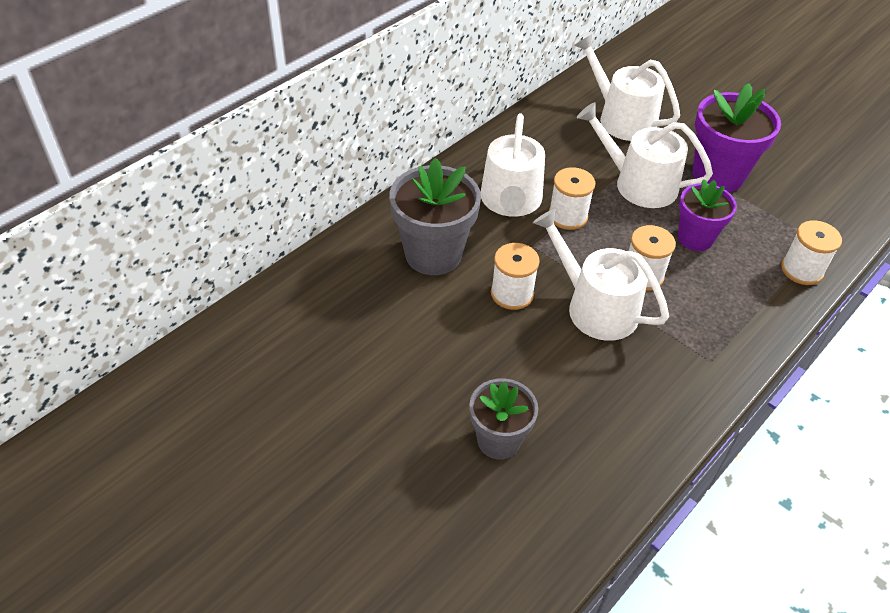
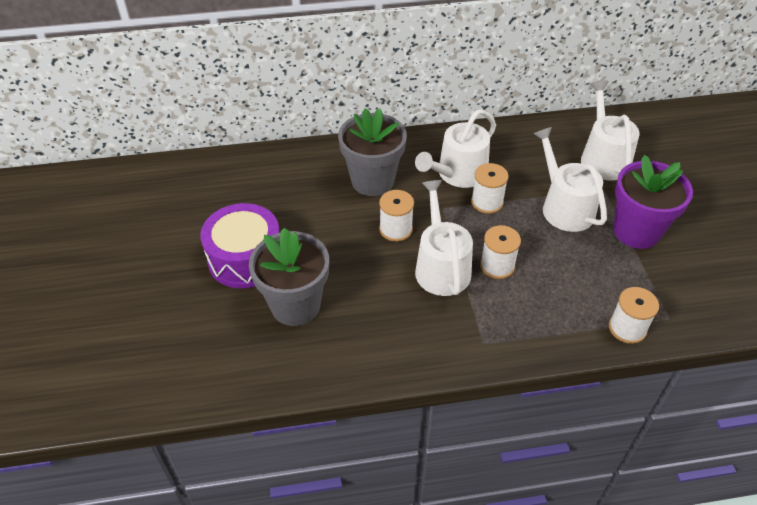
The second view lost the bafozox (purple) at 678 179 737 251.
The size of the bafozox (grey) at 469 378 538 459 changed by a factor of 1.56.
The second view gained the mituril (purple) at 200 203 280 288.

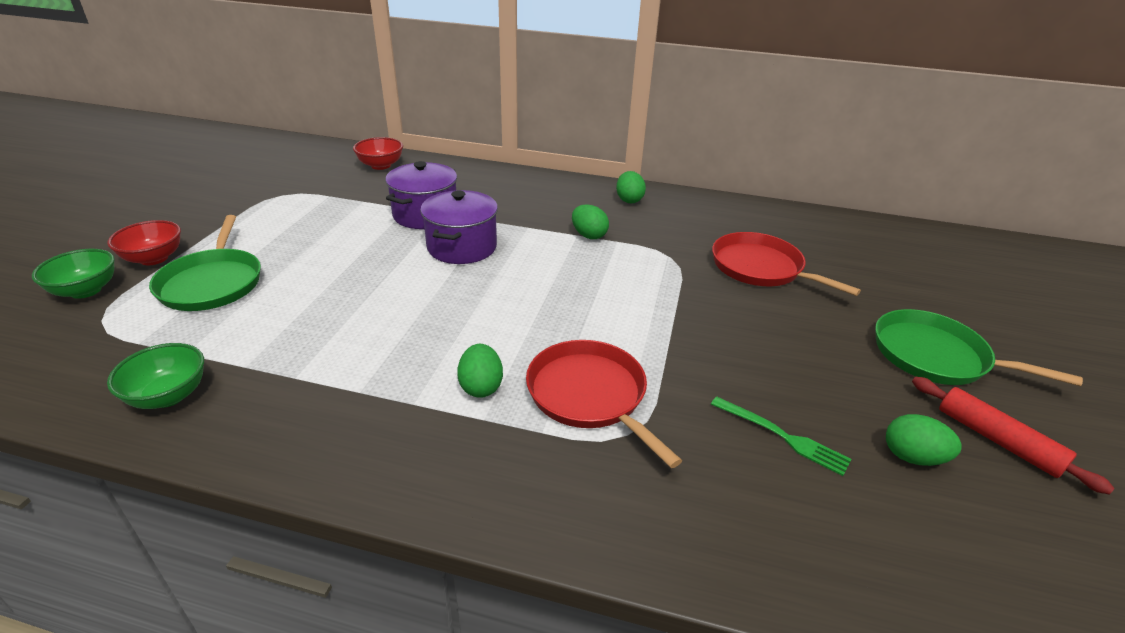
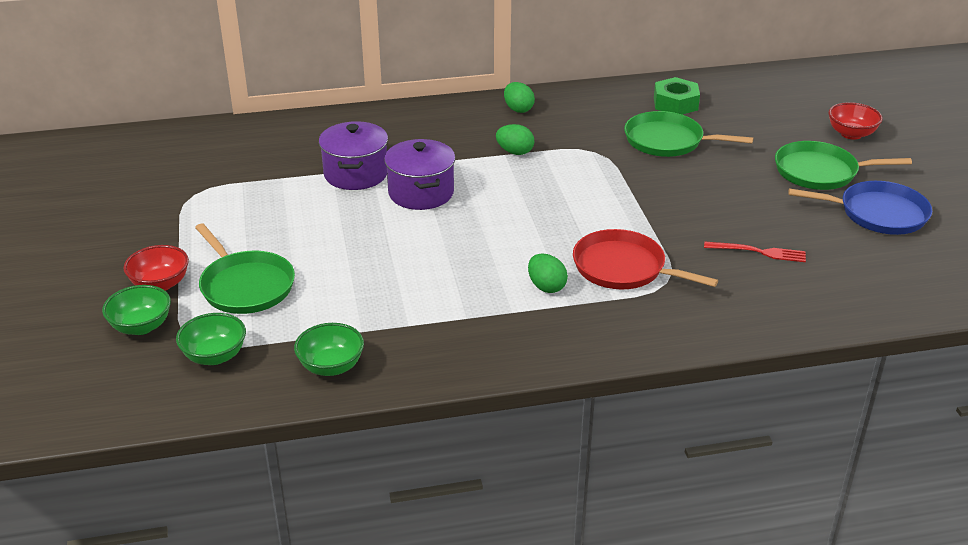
The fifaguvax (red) ended up elsewhere, having gone from 353 137 403 170 to 828 102 883 140.
What was the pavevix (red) at 712 232 861 296 turned into the pavevix (green) at 624 111 753 157.
Where the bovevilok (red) stood at 912 377 1115 495, the pavevix (blue) came to stand at 788 181 932 235.
What was the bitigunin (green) at 711 396 852 476 turned into the bitigunin (red) at 704 241 806 262.
The second view lost the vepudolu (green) at 886 414 962 466.
The second view gained the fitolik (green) at 654 77 700 115.
The second view gained the fifaguvax (green) at 176 313 246 365.

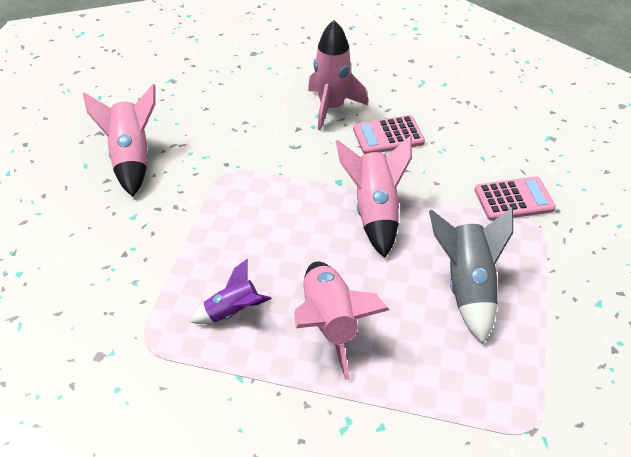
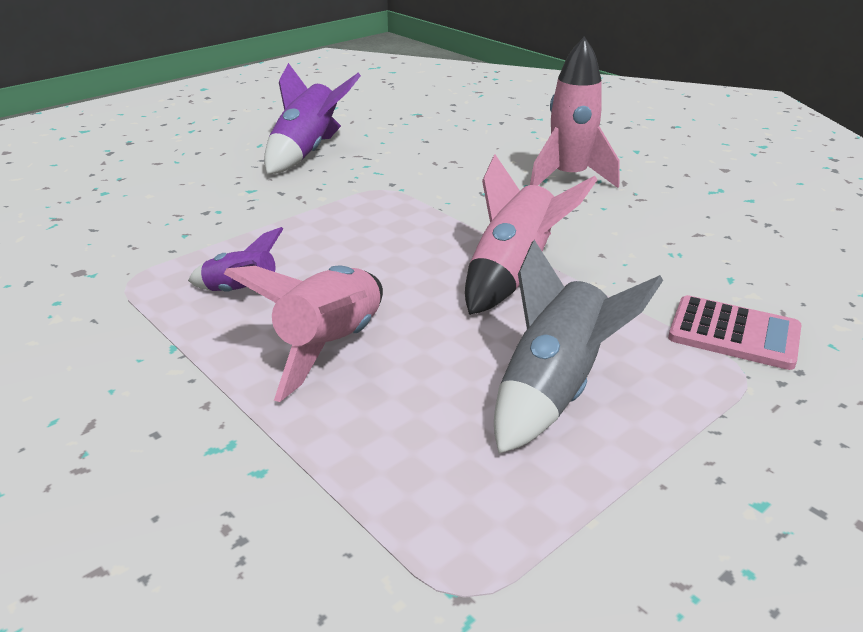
What was the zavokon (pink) at 83 84 156 197 turned into the zavokon (purple) at 264 63 361 174.
The second view lost the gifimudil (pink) at 353 115 425 154.

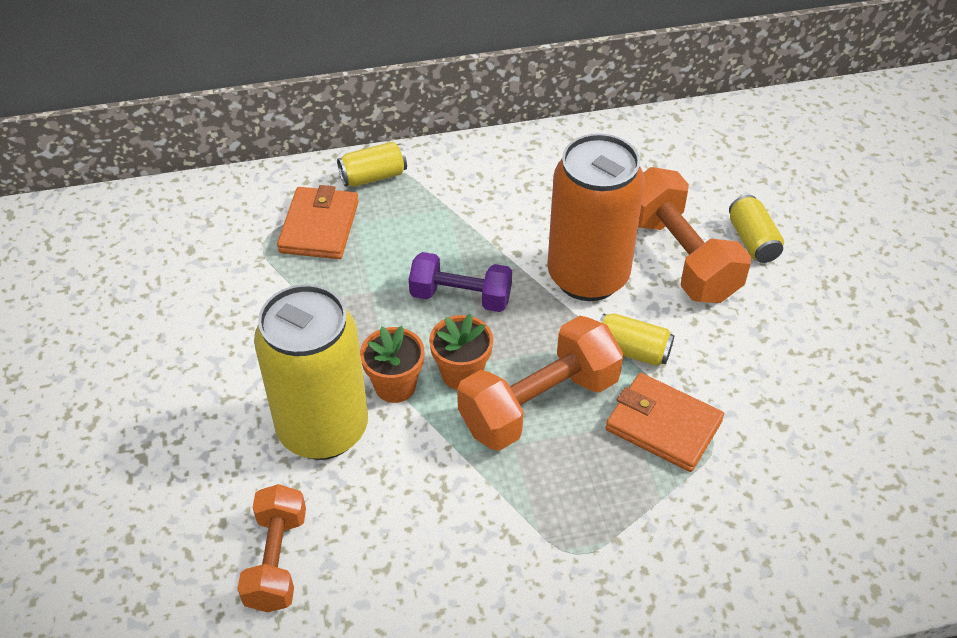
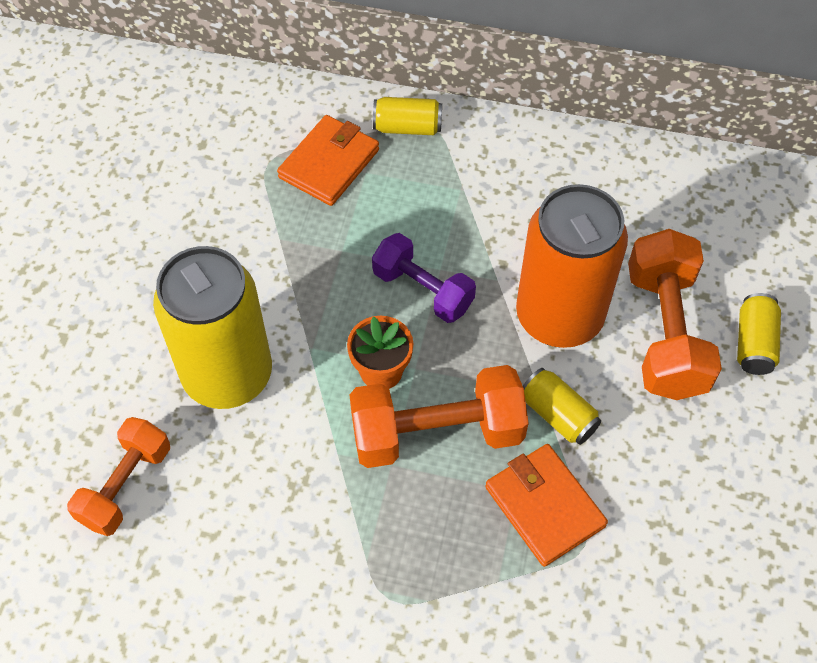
The second view lost the bafozox (orange) at 360 326 424 403.

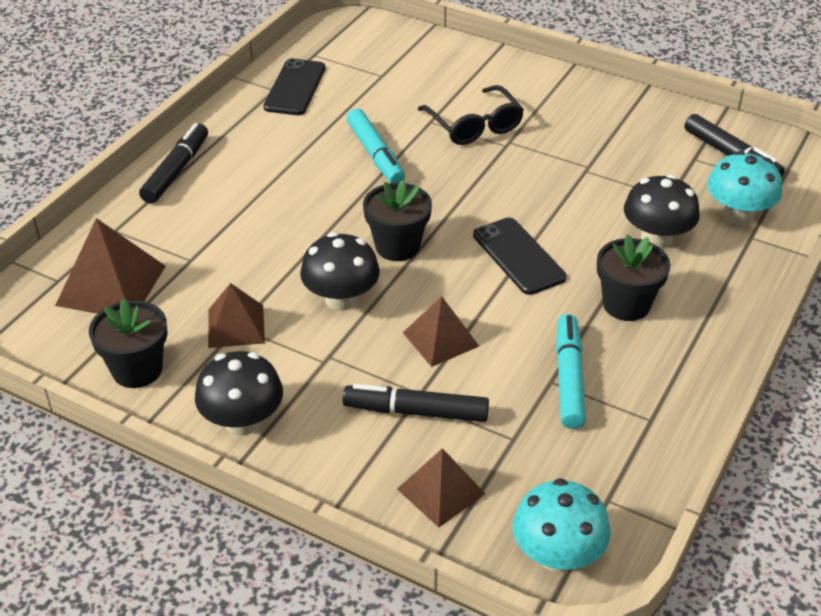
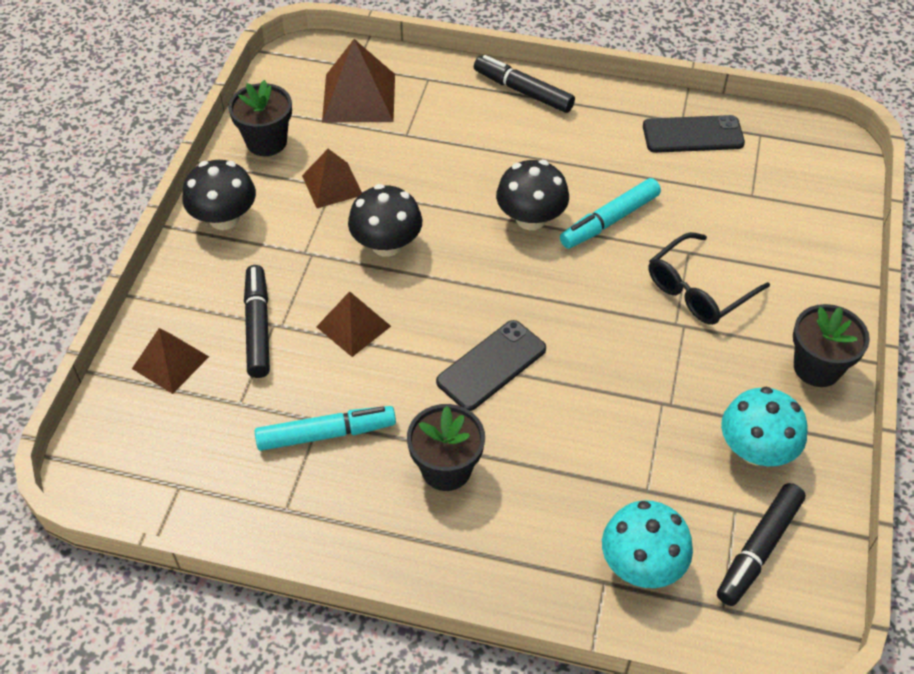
The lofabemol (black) at 139 123 208 204 ended up facing another way, 150 degrees counterclockwise from before.
The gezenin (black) ended up elsewhere, having gone from 624 174 700 248 to 496 160 569 230.
The bafozox (black) ended up elsewhere, having gone from 363 180 432 261 to 793 304 870 387.
The gezenin (turquoise) ended up elsewhere, having gone from 513 478 611 573 to 721 387 807 466.

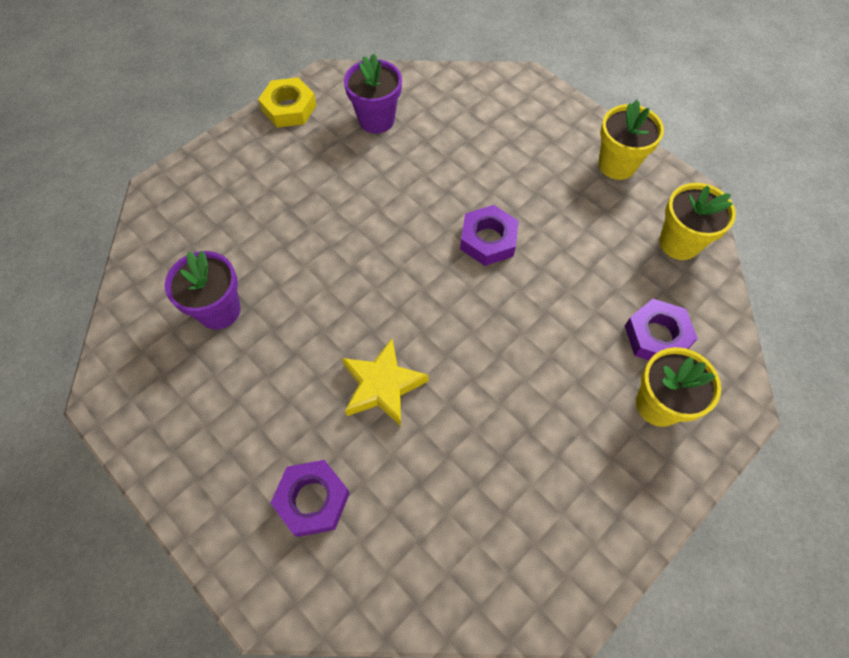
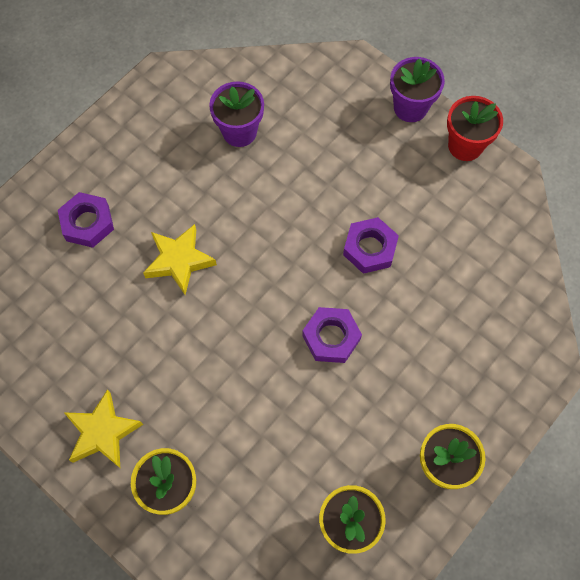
The bafozox (purple) ended up elsewhere, having gone from 344 53 402 134 to 390 57 445 122.
Where the fitolik (yellow) stood at 258 77 316 127, the bafozox (red) came to stand at 447 96 503 161.
The fitolik (purple) ended up elsewhere, having gone from 625 299 698 360 to 343 217 399 274.
The second view gained the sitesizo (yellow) at 64 389 143 468.

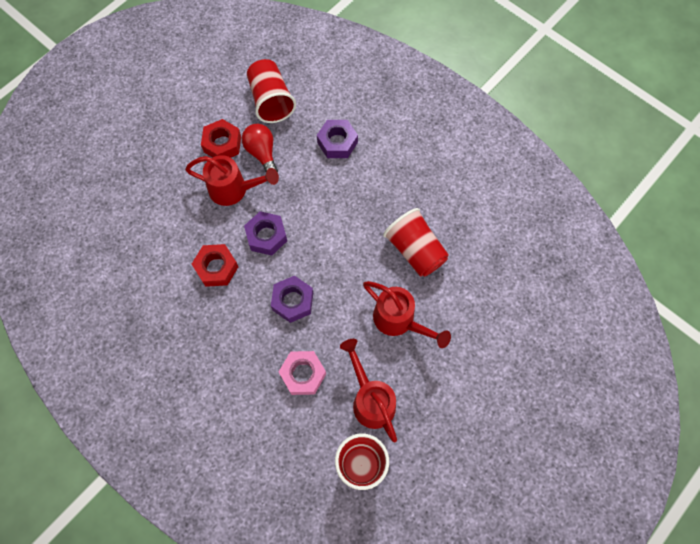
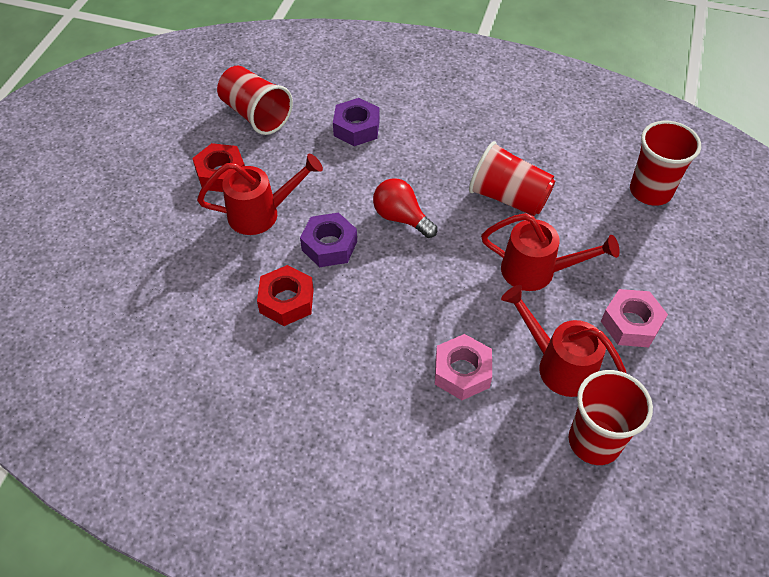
The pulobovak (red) ended up elsewhere, having gone from 242 124 278 172 to 373 178 437 238.
The second view lost the fitolik (purple) at 271 276 313 323.
The second view gained the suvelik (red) at 630 121 701 206.
The second view gained the fitolik (pink) at 601 289 668 347.

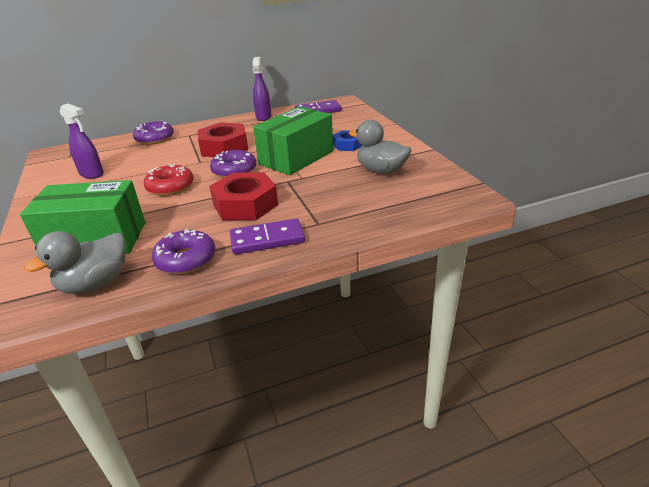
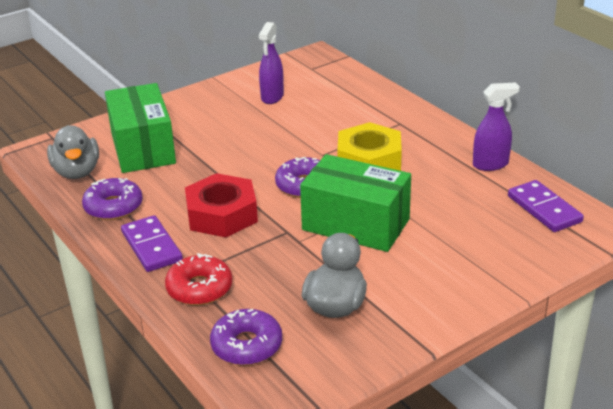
The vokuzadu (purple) ended up elsewhere, having gone from 133 121 174 145 to 210 309 282 365.
What was the fitolik (red) at 198 122 248 157 turned into the fitolik (yellow) at 338 122 402 171.
The second view lost the fitolik (blue) at 333 130 362 151.
The vokuzadu (red) ended up elsewhere, having gone from 144 164 194 196 to 165 253 233 305.
The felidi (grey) at 24 231 126 294 ended up facing another way, 135 degrees counterclockwise from before.

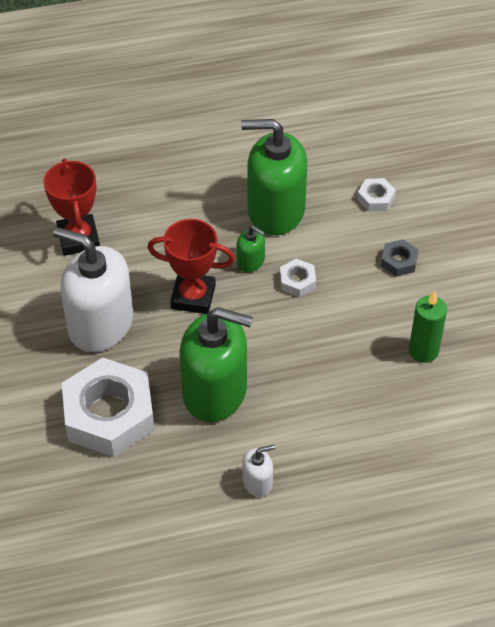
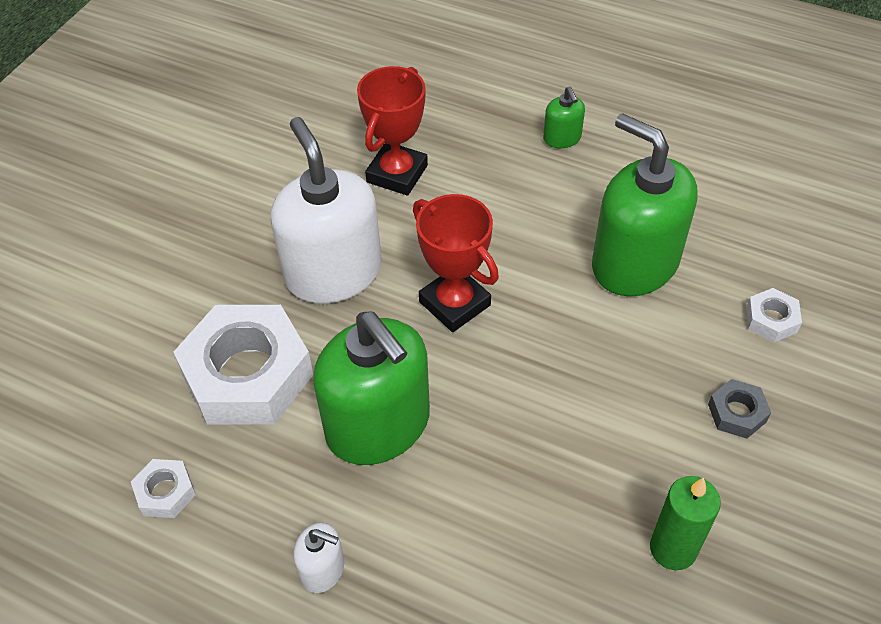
The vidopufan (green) ended up elsewhere, having gone from 237 225 265 273 to 543 86 585 148.
The fitolik (white) ended up elsewhere, having gone from 280 259 316 297 to 131 459 196 518.

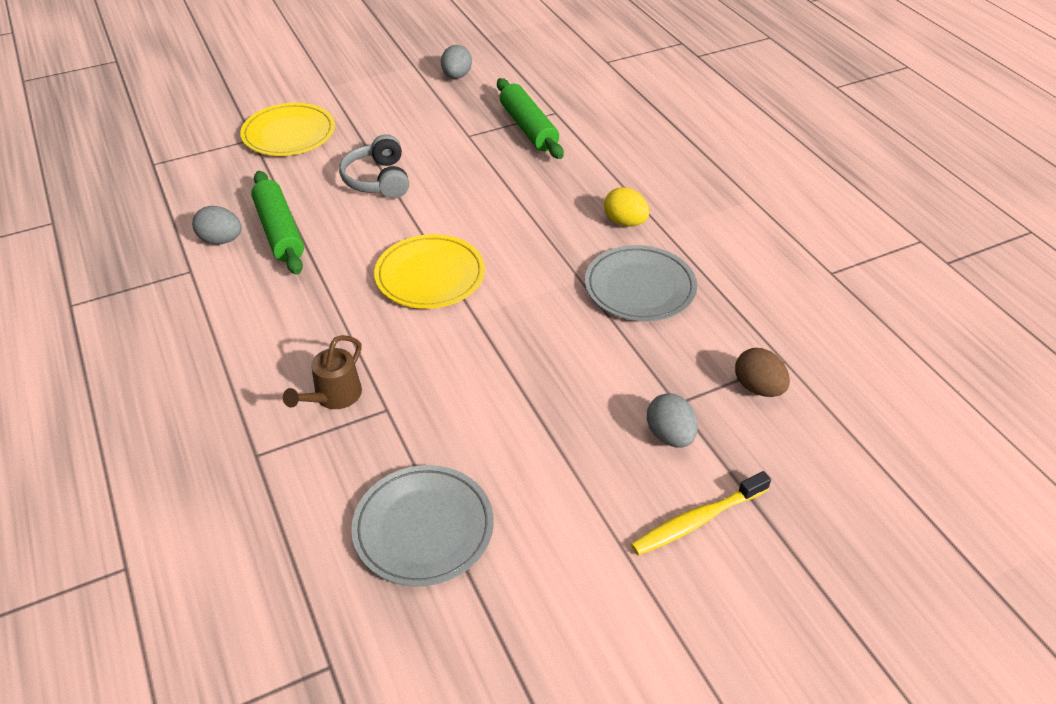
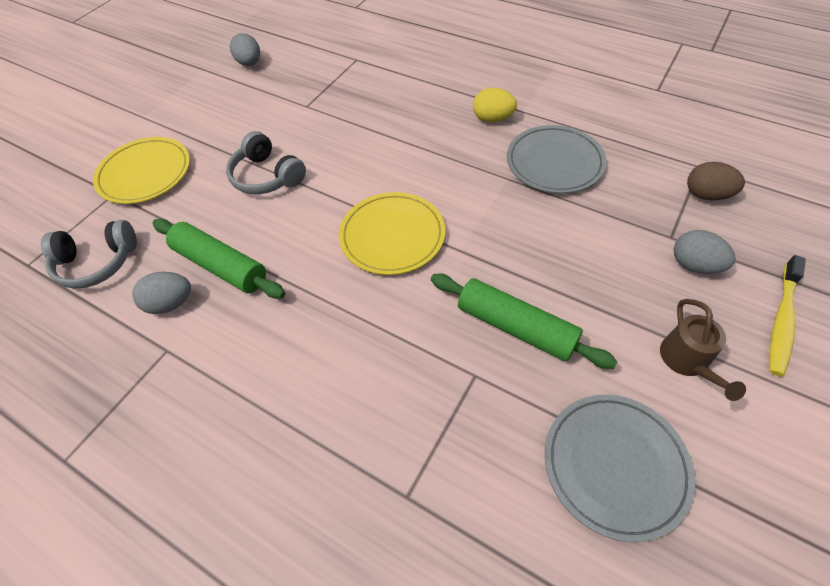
The bovevilok (green) ended up elsewhere, having gone from 497 78 564 159 to 431 274 617 369.
The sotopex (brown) ended up elsewhere, having gone from 283 335 362 409 to 660 299 746 401.
The second view gained the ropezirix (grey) at 41 220 137 289.

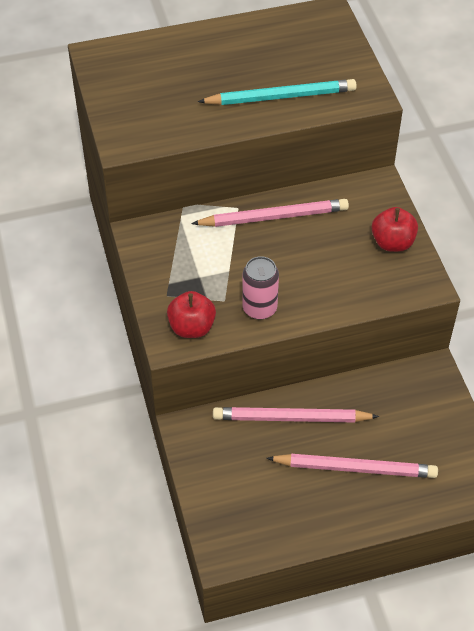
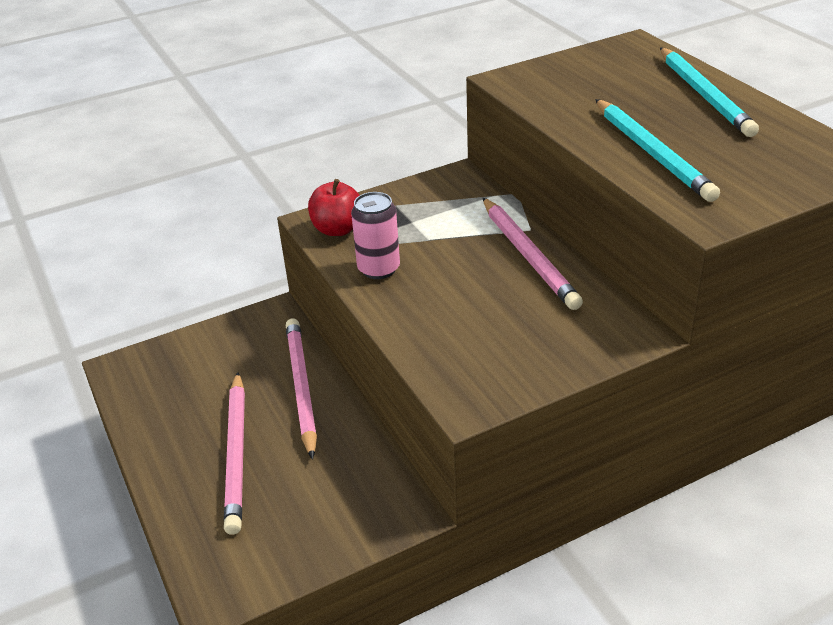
The second view lost the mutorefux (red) at 372 207 418 252.
The second view gained the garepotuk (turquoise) at 660 48 759 137.

